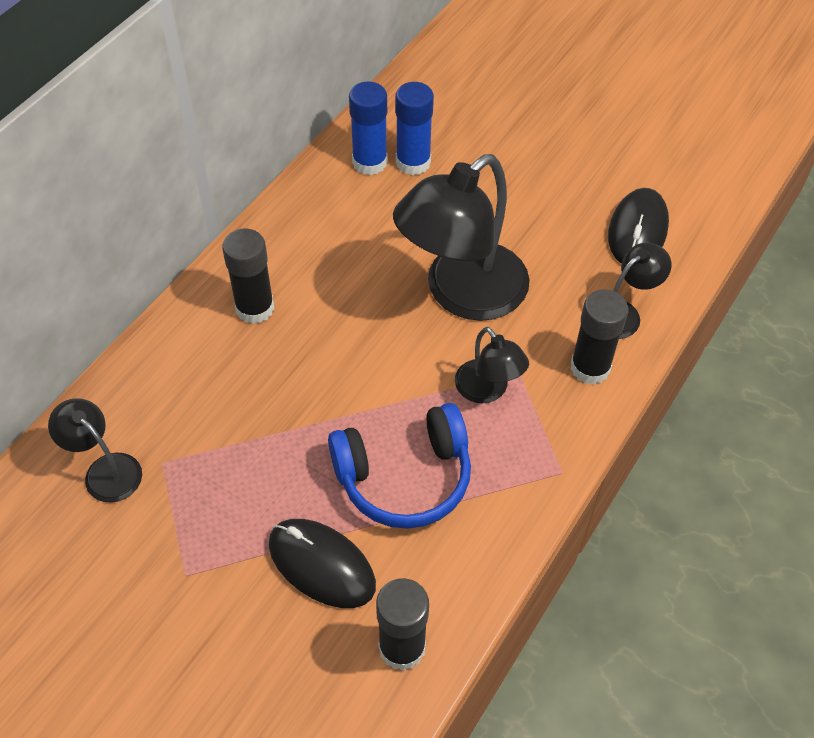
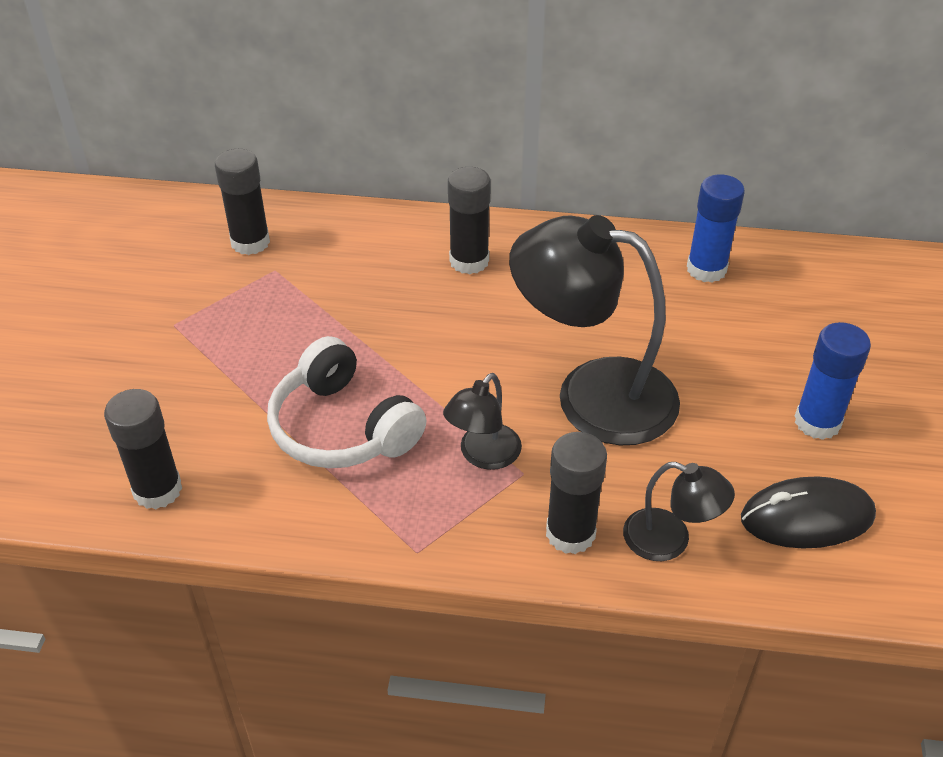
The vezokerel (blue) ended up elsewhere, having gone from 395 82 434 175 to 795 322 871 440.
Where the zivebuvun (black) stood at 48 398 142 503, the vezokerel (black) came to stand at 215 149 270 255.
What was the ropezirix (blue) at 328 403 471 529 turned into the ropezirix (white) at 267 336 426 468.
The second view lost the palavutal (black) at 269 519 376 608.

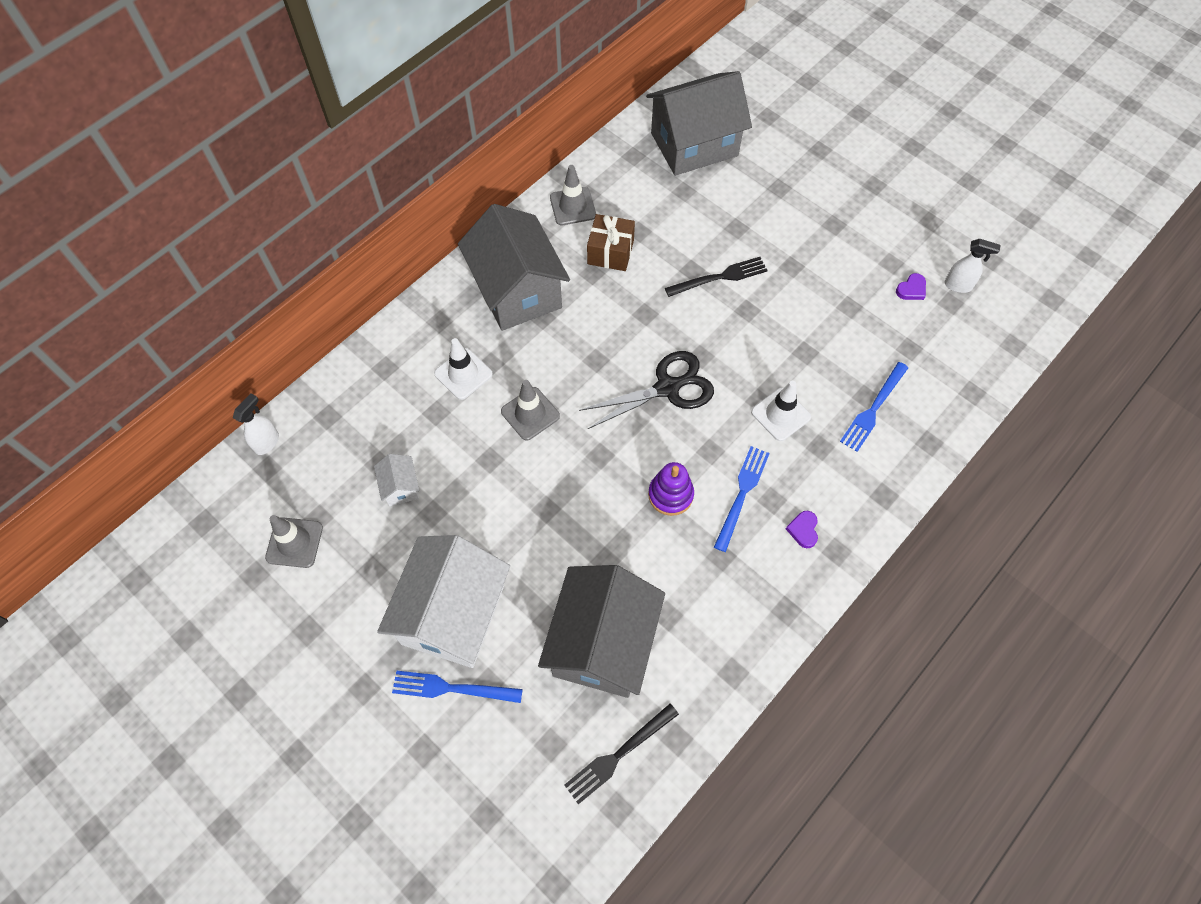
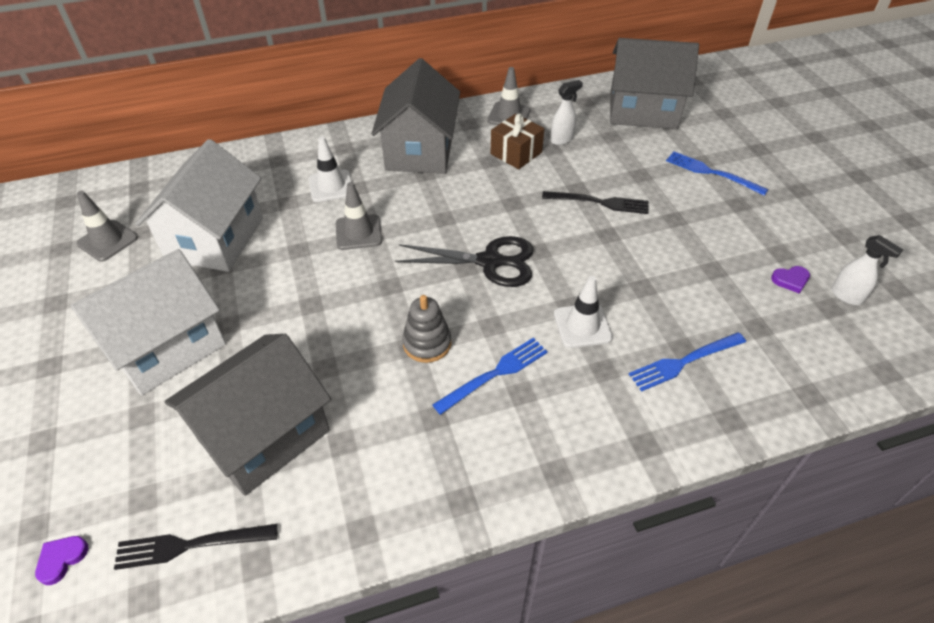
The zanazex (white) ended up elsewhere, having gone from 233 393 279 455 to 550 80 583 145.
The size of the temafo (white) at 374 454 419 506 changed by a factor of 2.40.
What was the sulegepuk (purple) at 648 462 694 516 turned into the sulegepuk (grey) at 402 295 452 363.
The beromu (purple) ended up elsewhere, having gone from 786 511 818 548 to 35 536 88 585.
The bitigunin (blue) ended up elsewhere, having gone from 392 671 523 703 to 666 151 768 196.

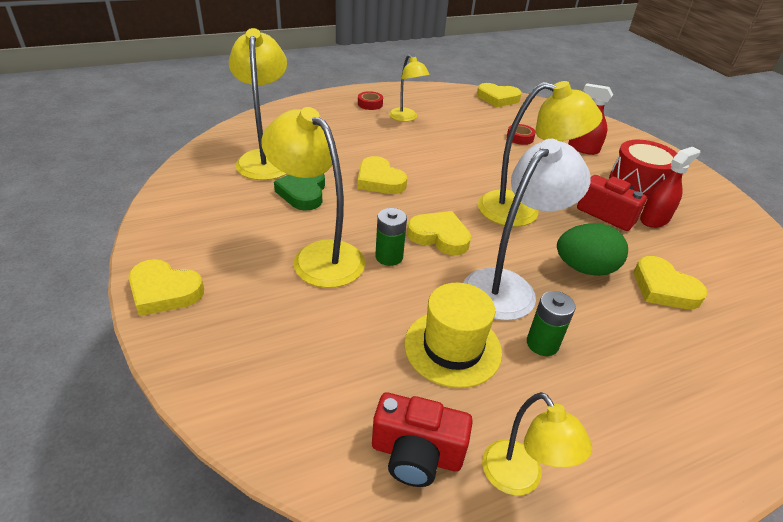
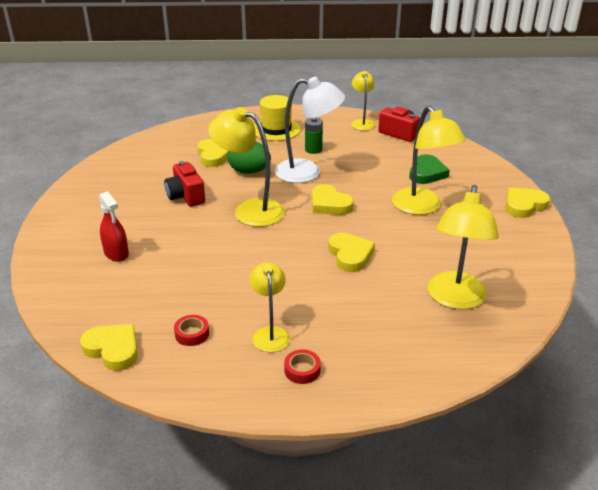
The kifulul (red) ended up elsewhere, having gone from 507 124 536 145 to 174 315 209 346.
The zivebuvun (white) at 463 139 591 320 ended up facing another way, 150 degrees counterclockwise from before.
The second view lost the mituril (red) at 609 140 677 199.
The second view lost the zanazex (red) at 640 147 700 228.
The beromu (green) ended up elsewhere, having gone from 274 174 325 211 to 409 154 450 184.
The second view lost the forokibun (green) at 375 208 407 266.
The beromu (yellow) at 128 259 204 316 ended up facing another way, 75 degrees counterclockwise from before.
The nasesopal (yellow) ended up elsewhere, having gone from 404 283 502 388 to 254 95 301 141.

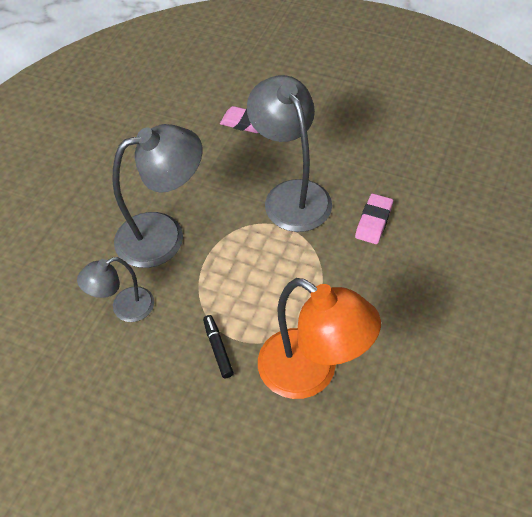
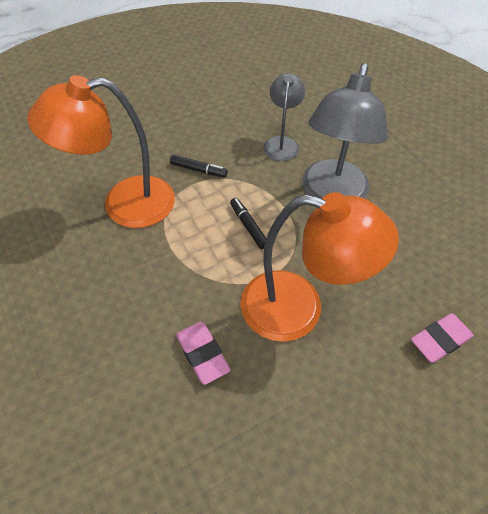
What was the zivebuvun (grey) at 247 75 332 232 turned into the zivebuvun (orange) at 240 192 399 342.
The second view gained the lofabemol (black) at 230 198 267 249.

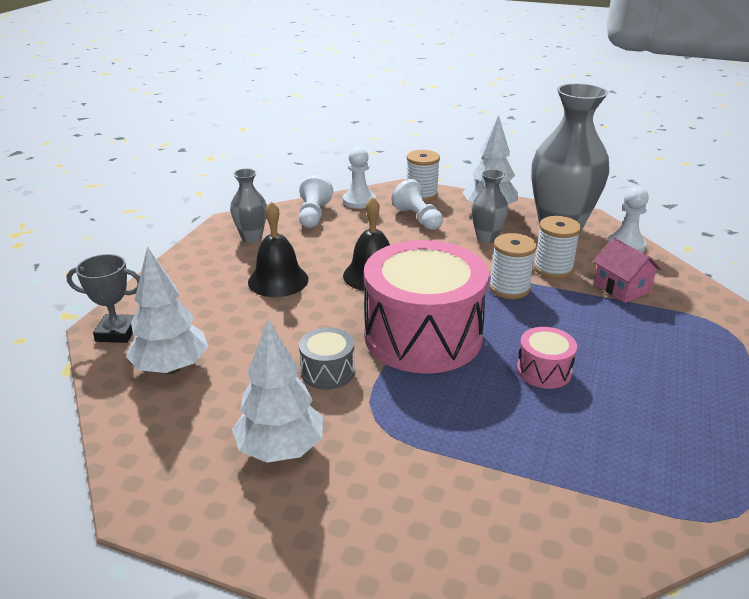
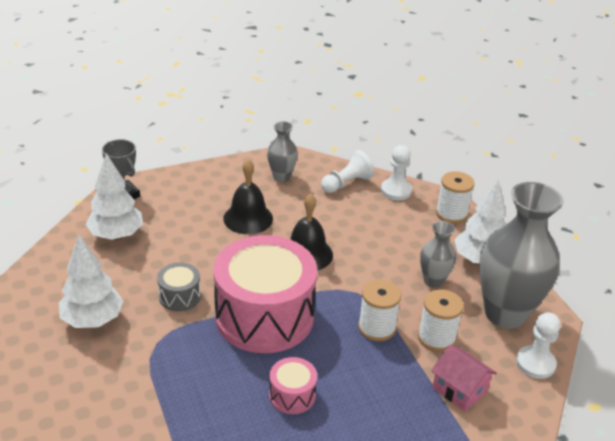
The second view lost the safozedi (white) at 391 179 443 230.
The temafo (pink) at 593 238 662 303 ended up facing another way, 60 degrees counterclockwise from before.

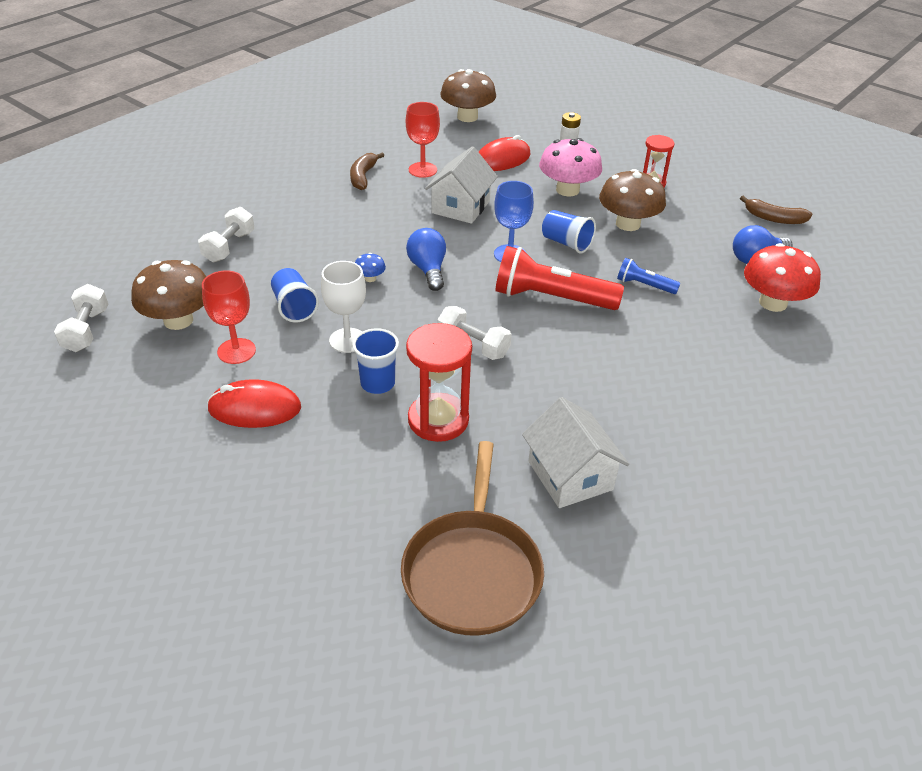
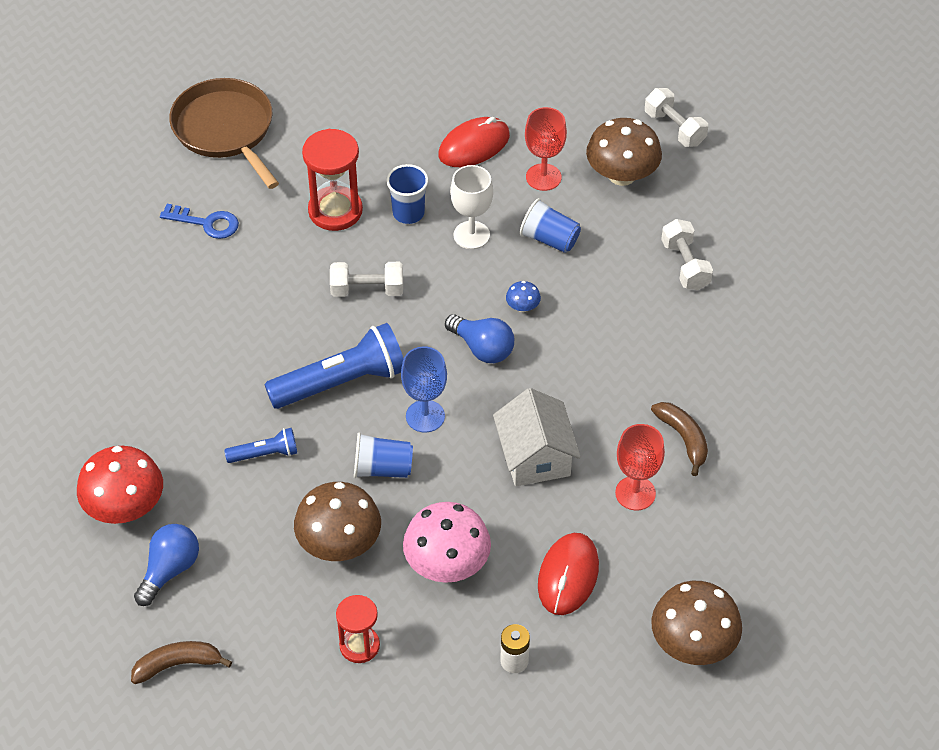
What was the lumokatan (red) at 496 246 624 310 turned into the lumokatan (blue) at 265 323 404 409.
Where the temafo (white) stood at 522 397 629 508, the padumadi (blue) came to stand at 160 204 239 239.

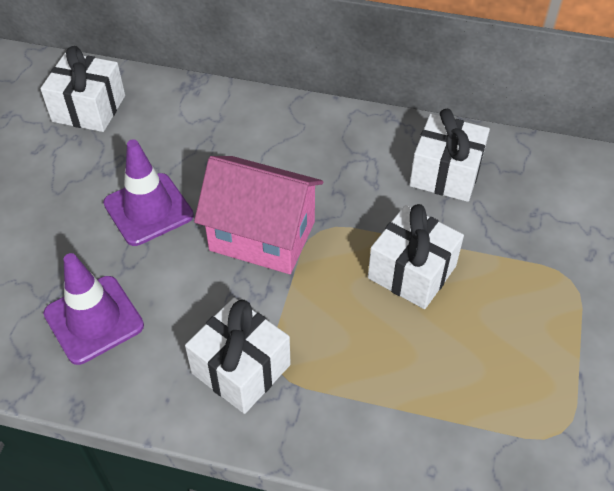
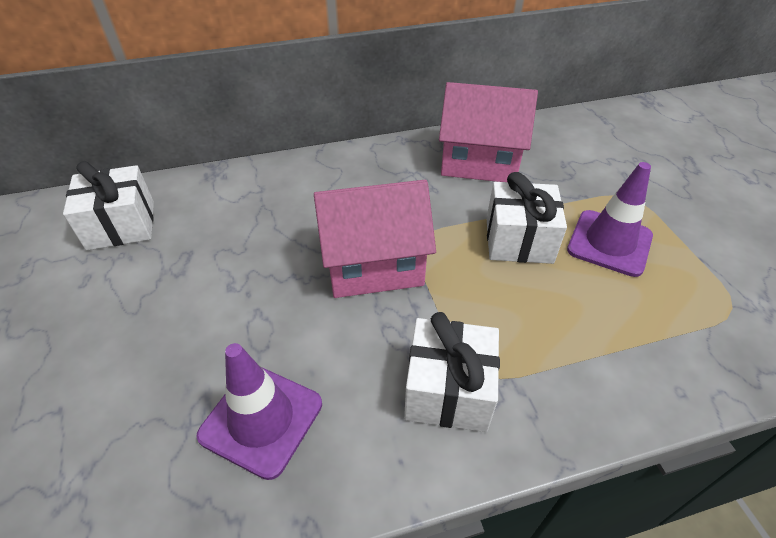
Where the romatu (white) stood at 410 109 490 202, the temafo (pink) came to stand at 439 82 538 182.
The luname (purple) ended up elsewhere, having gone from 103 139 194 246 to 567 162 653 277.

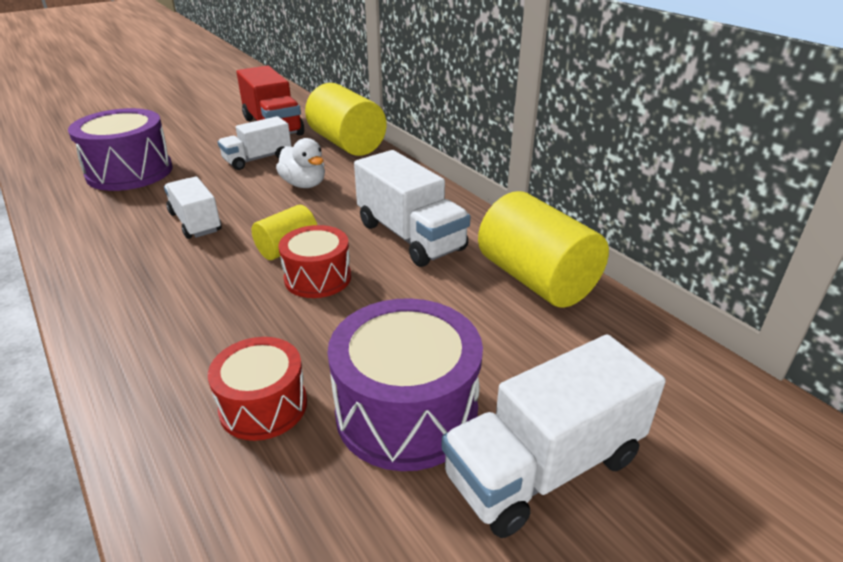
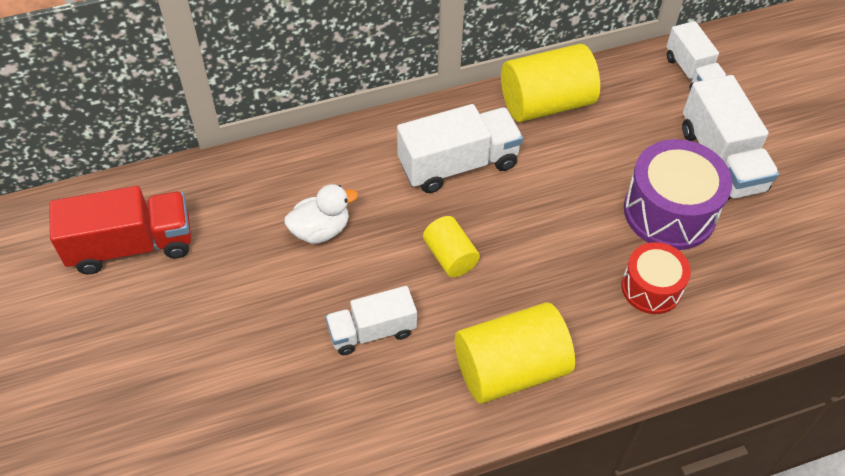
The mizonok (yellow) ended up elsewhere, having gone from 305 83 387 156 to 455 302 575 403.
The second view lost the mituril (purple) at 68 108 173 191.
The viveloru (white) ended up elsewhere, having gone from 218 116 291 170 to 666 21 727 90.
The second view lost the mituril (red) at 279 225 351 298.

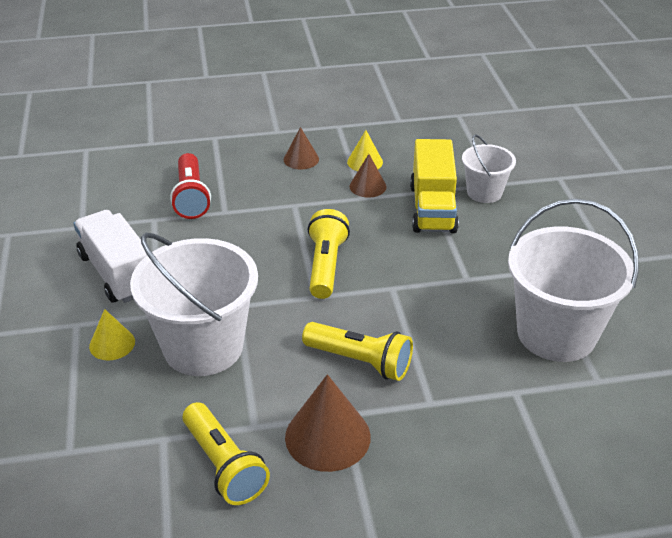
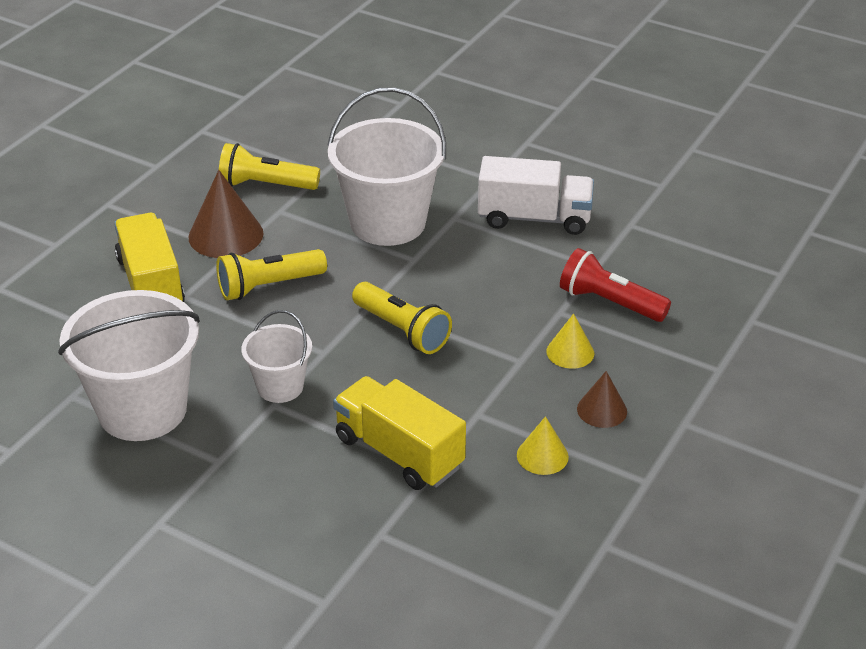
The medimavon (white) ended up elsewhere, having gone from 462 134 516 203 to 241 310 312 403.
The second view lost the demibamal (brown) at 350 154 386 198.
The demibamal (yellow) ended up elsewhere, having gone from 89 309 135 361 to 546 313 594 369.
The second view gained the viveloru (yellow) at 114 213 185 302.

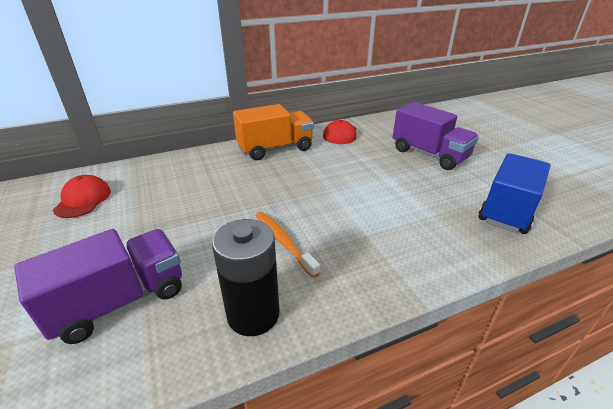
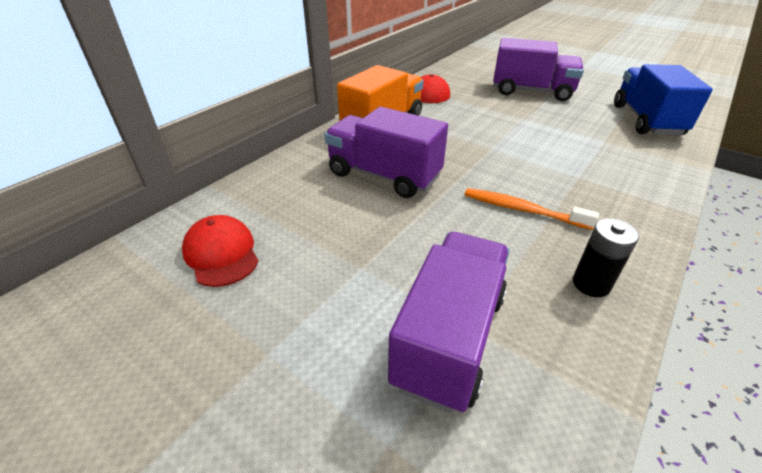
The size of the forokibun (black) at 212 219 280 336 changed by a factor of 0.60.
The second view gained the viveloru (purple) at 324 107 448 198.

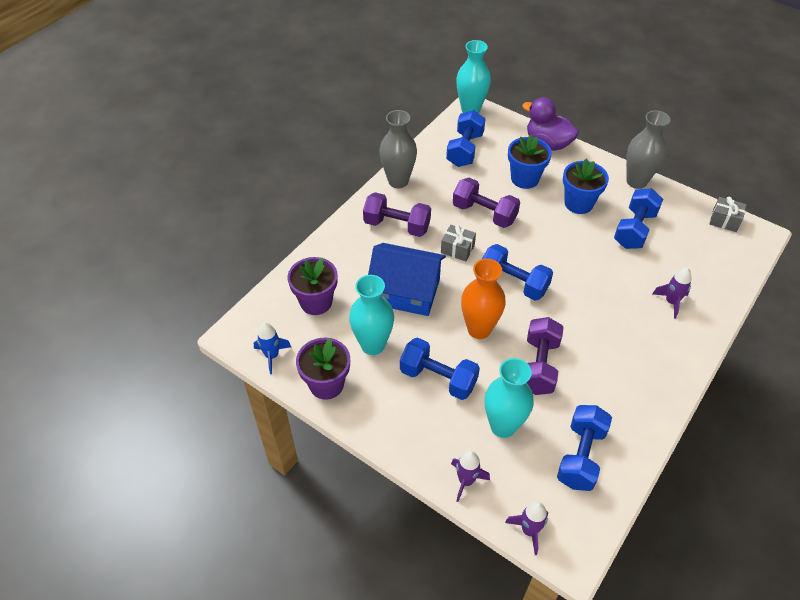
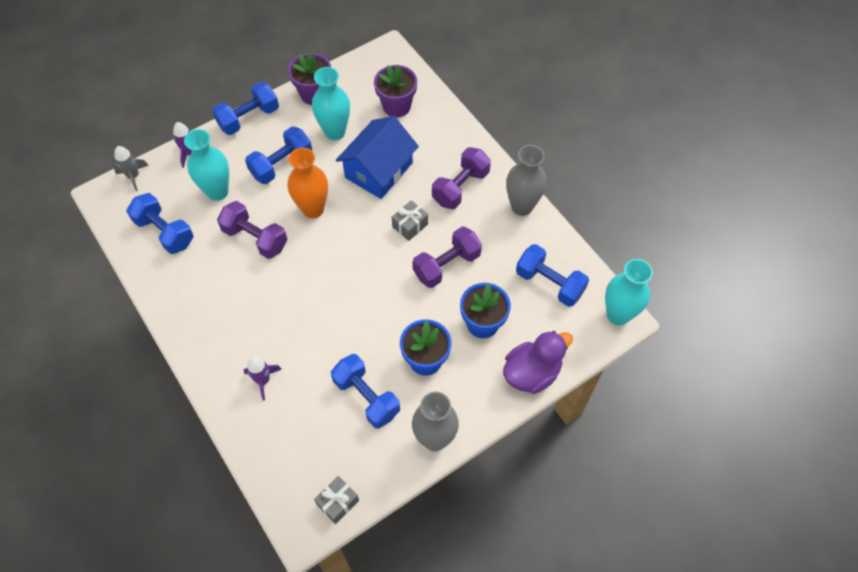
The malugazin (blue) ended up elsewhere, having gone from 482 244 553 301 to 212 82 279 135.
The second view lost the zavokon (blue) at 254 322 291 374.
What was the zavokon (purple) at 505 501 548 555 turned into the zavokon (grey) at 114 146 149 191.

